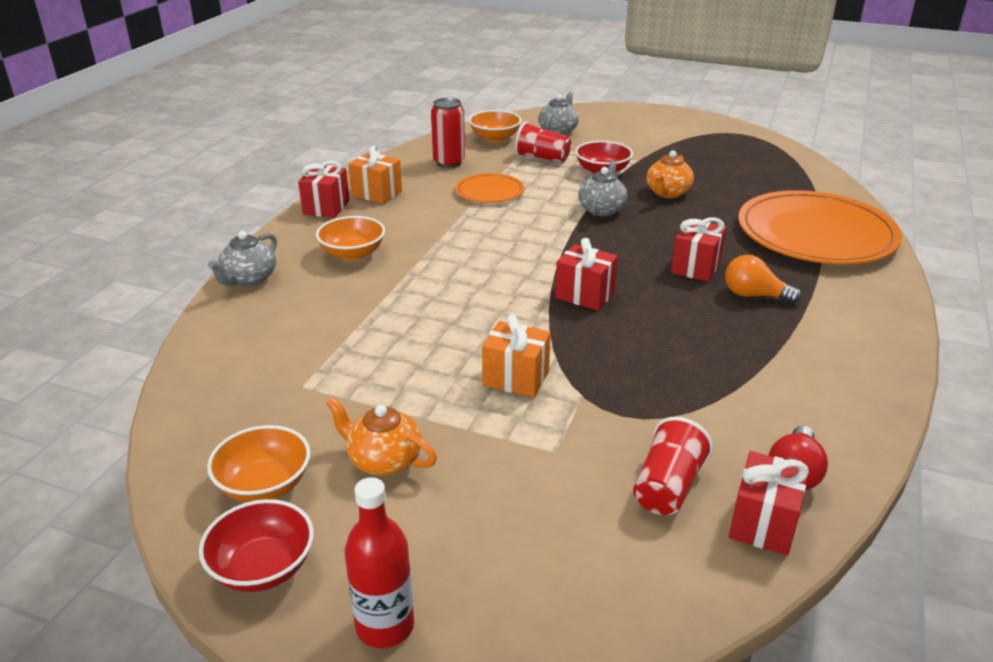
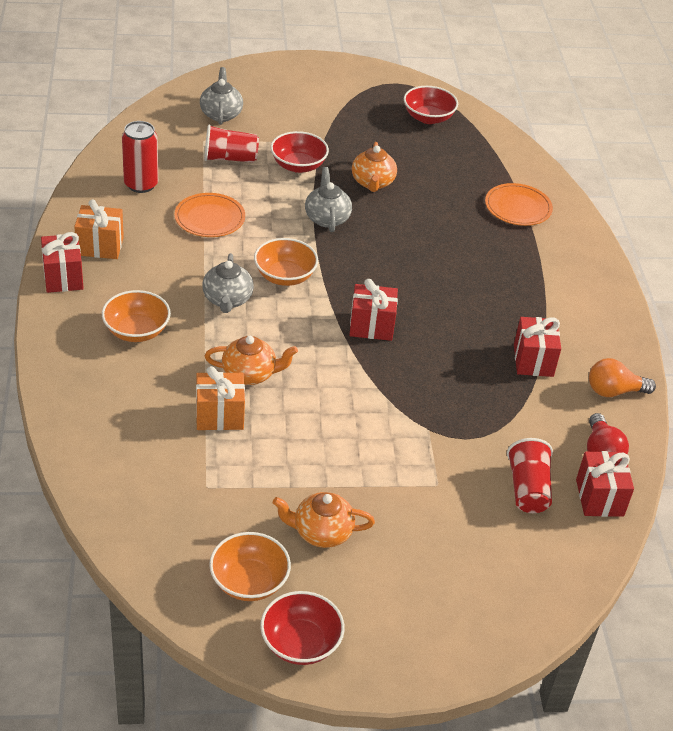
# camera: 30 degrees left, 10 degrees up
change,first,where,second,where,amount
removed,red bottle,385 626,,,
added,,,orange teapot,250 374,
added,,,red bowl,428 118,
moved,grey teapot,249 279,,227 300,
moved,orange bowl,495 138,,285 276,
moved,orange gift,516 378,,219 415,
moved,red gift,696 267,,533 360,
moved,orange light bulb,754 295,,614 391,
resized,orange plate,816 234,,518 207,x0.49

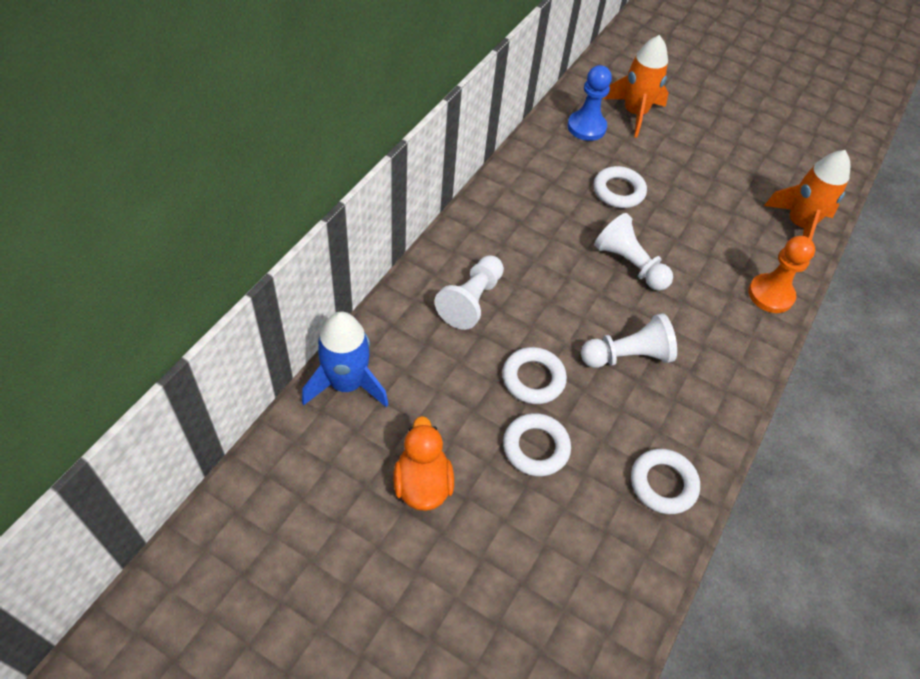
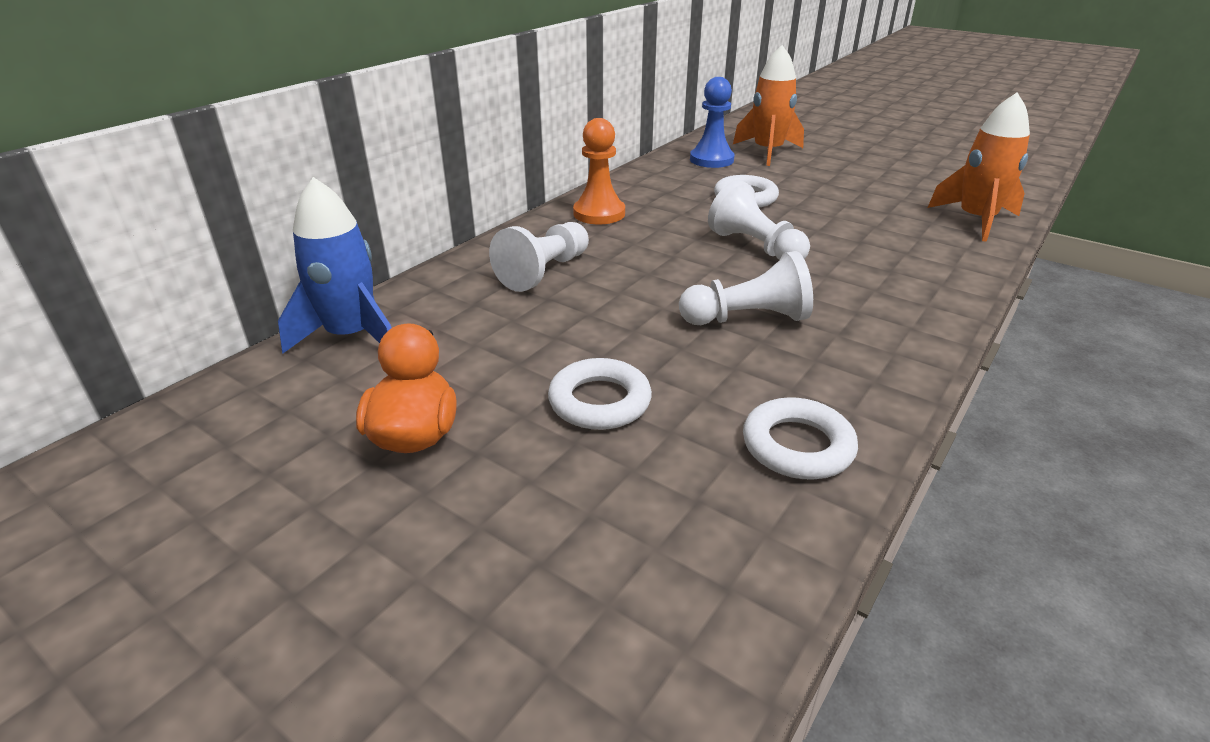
# camera: 10 degrees right, 20 degrees down
change,first,where,second,where,amount
removed,white ring,533 379,,,
moved,orange pawn,770 295,,599 213,

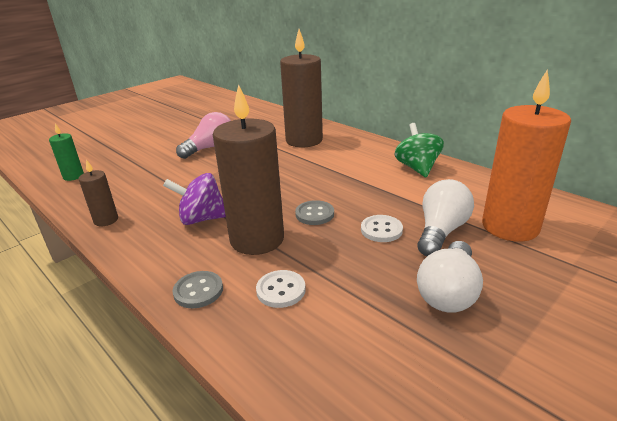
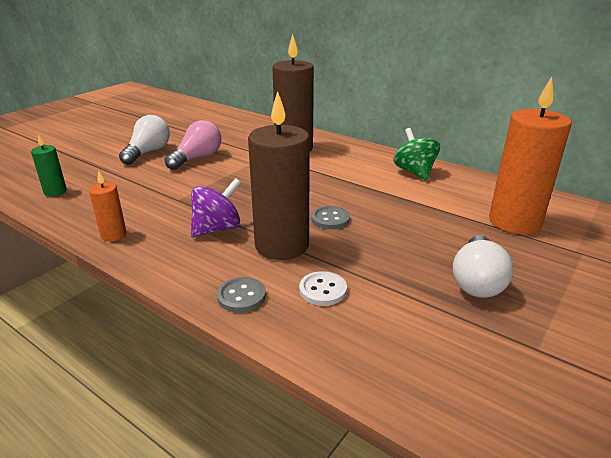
# camera: 10 degrees left, 0 degrees up
change,first,where,second,where,amount
removed,white button,381 230,,,
moved,white light bulb,440 231,,148 152,
recoloured,brown candle,106 220,orange candle,113 235,
turned,purple spinning top,202 219,,217 229,150 degrees clockwise

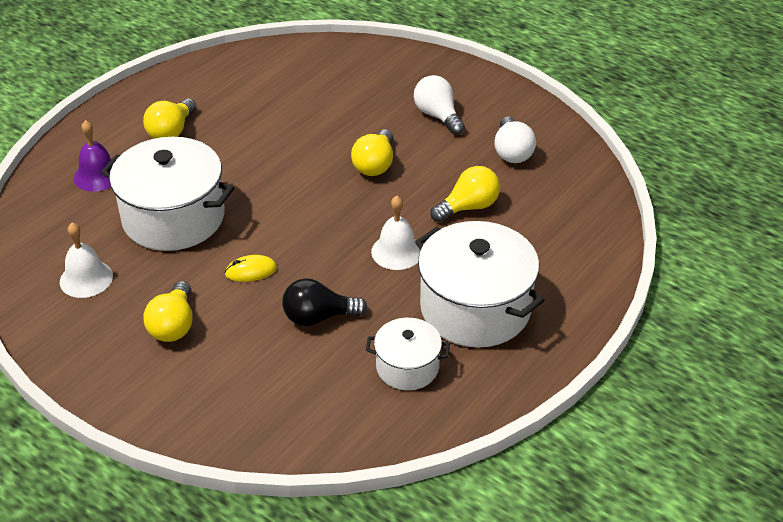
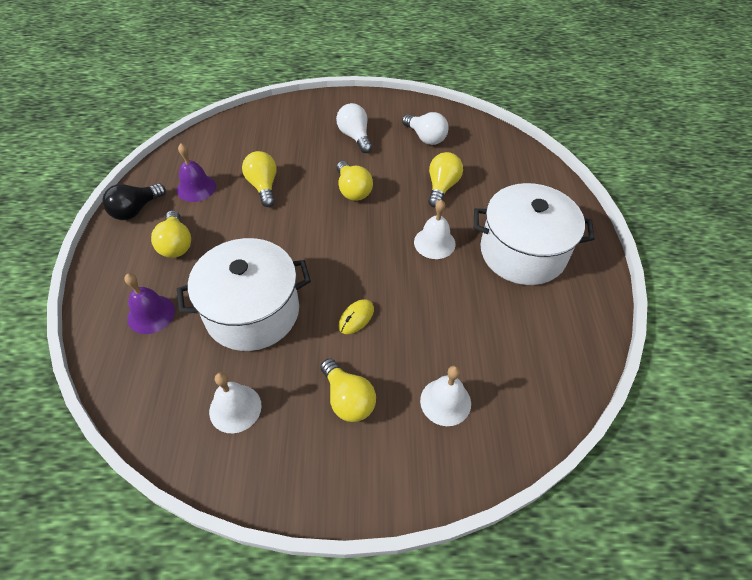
# camera: 40 degrees left, 10 degrees up
change,first,where,second,where,amount
removed,white pot,407 367,,,
added,,,purple bell,196 188,
added,,,yellow light bulb,263 186,
added,,,white bell,445 401,
moved,black light bulb,318 317,,136 210,
turned,white light bulb,438 116,,355 136,45 degrees clockwise

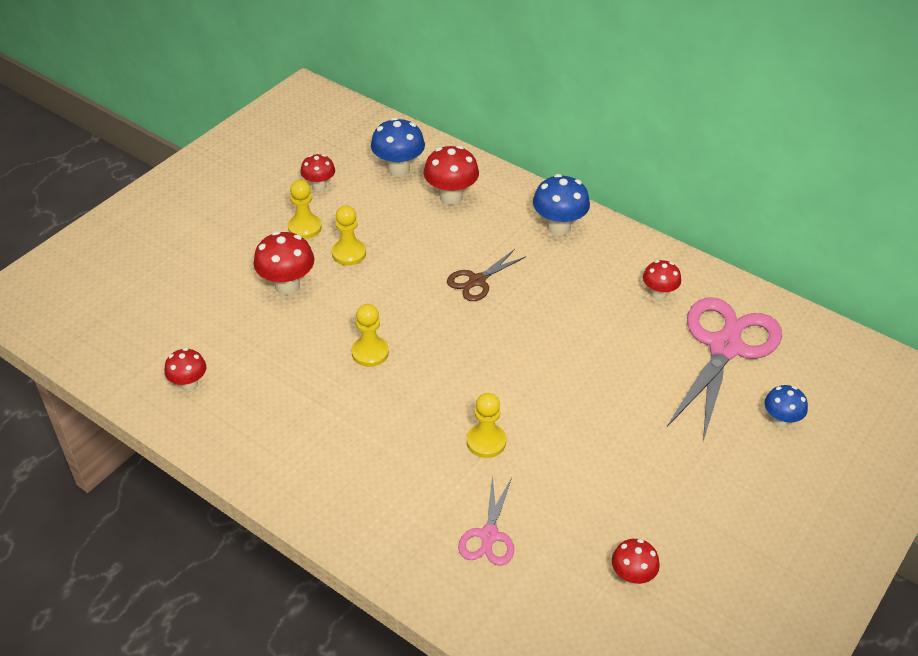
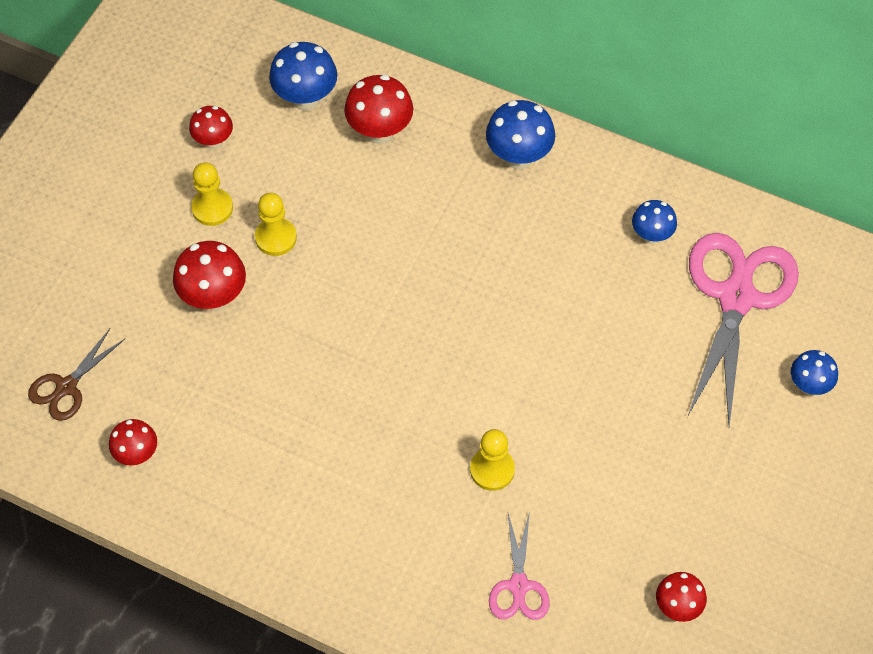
# camera: 10 degrees left, 15 degrees up
change,first,where,second,where,amount
removed,yellow pawn,370 352,,,
moved,brown scissors,477 281,,67 387,
recoloured,red mushroom,658 294,blue mushroom,651 235,

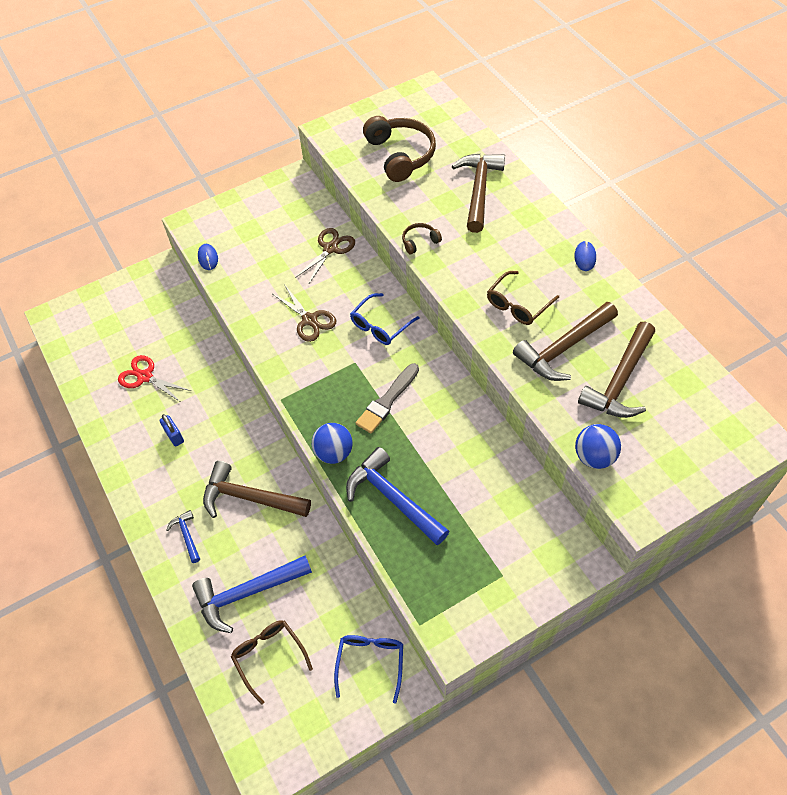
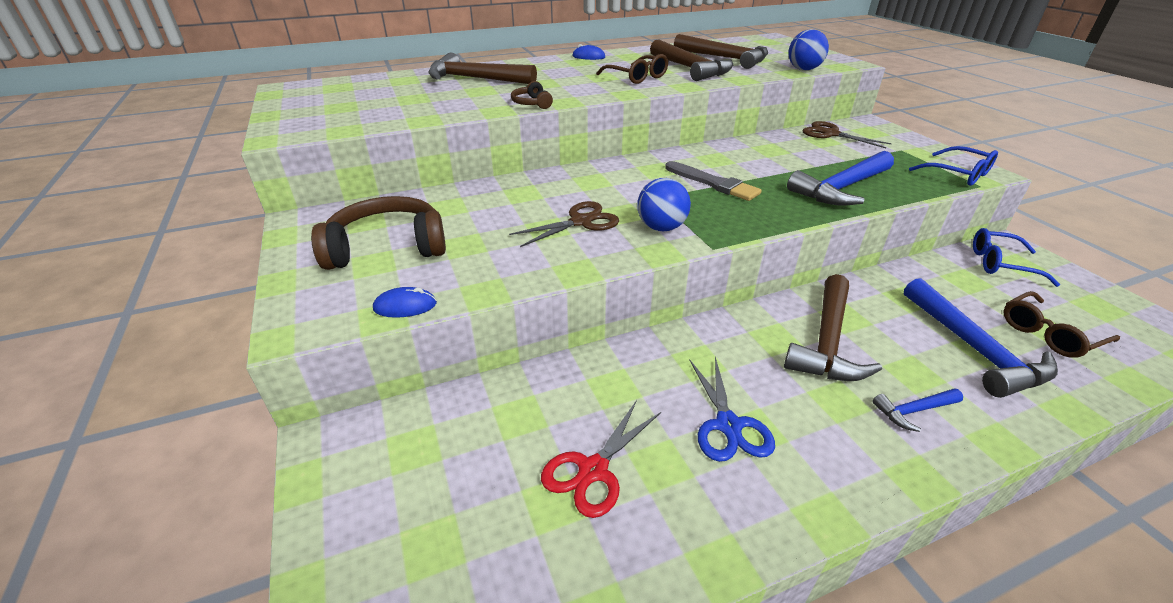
# camera: 85 degrees left, 20 degrees down
change,first,where,second,where,amount
moved,brown scissors,330 248,,831 134,
moved,blue ball,334 453,,661 227,
moved,blue glasses,380 326,,958 174,
moved,brown headphones,400 155,,387 247,
replaced,blue padlock,174 436,blue scissors,728 425,

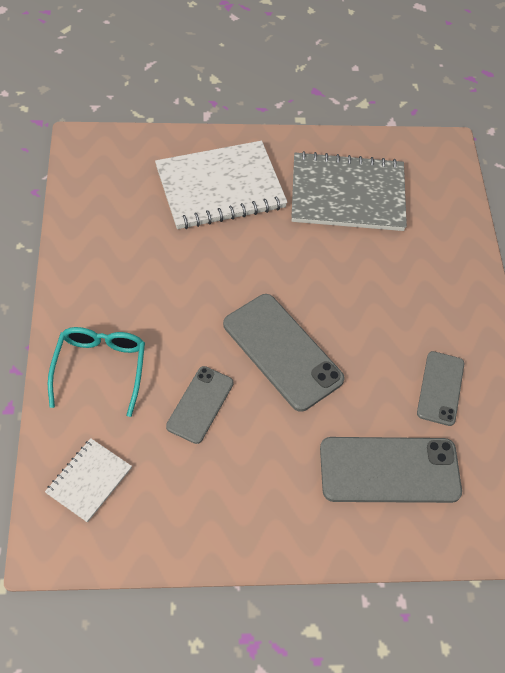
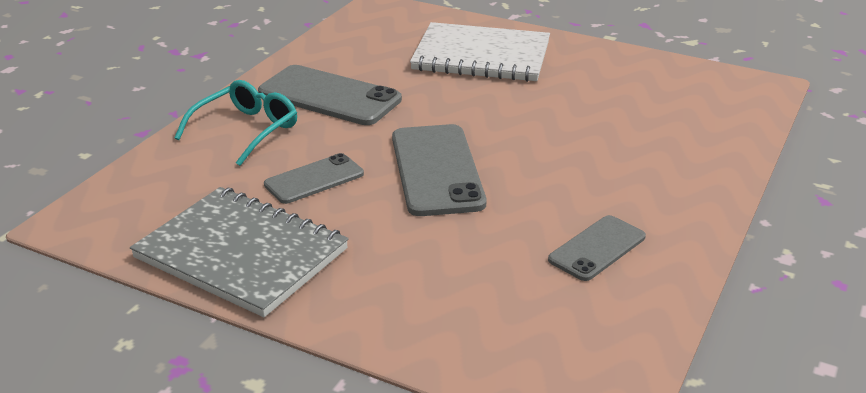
# camera: 35 degrees right, 25 degrees down
change,first,where,second,where,amount
removed,white notebook,89 480,,,
moved,grey notebook,347 194,,241 254,
moved,grey phone,389 470,,329 96,

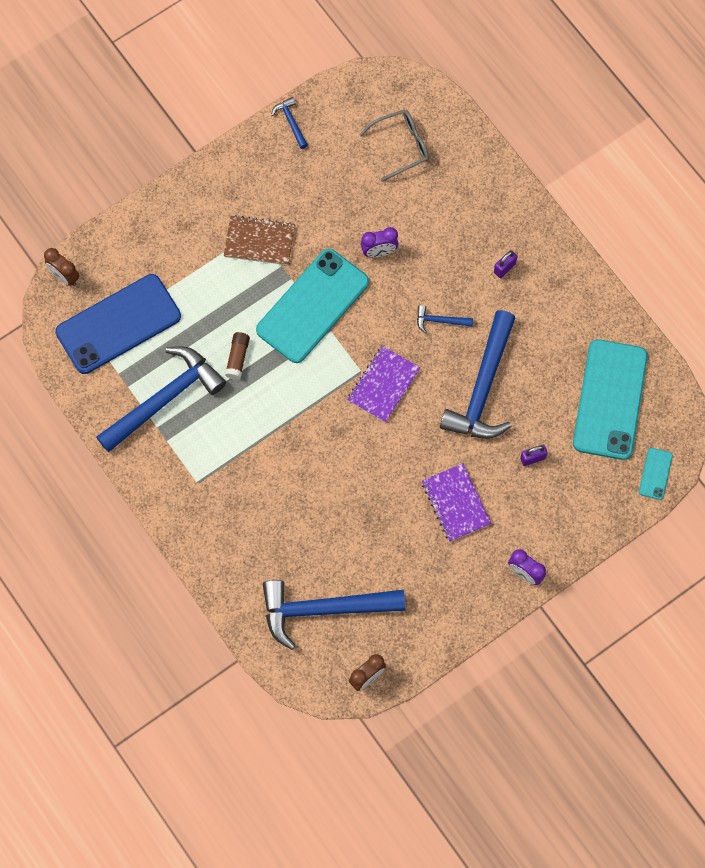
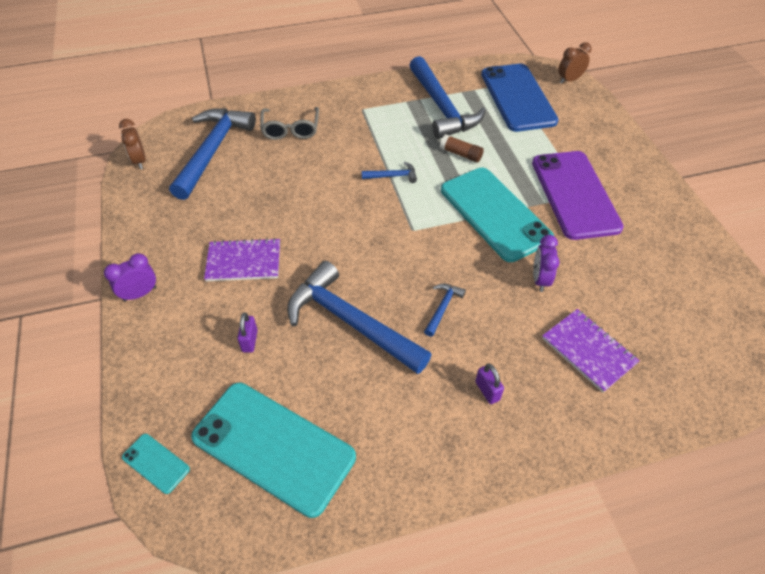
# camera: 110 degrees right, 20 degrees down
change,first,where,second,where,amount
moved,blue hammer,291 122,,393 176,
moved,purple notebook,383 385,,588 351,
moved,grey glasses,401 146,,290 129,
replaced,brown notebook,259 241,purple phone,574 194,

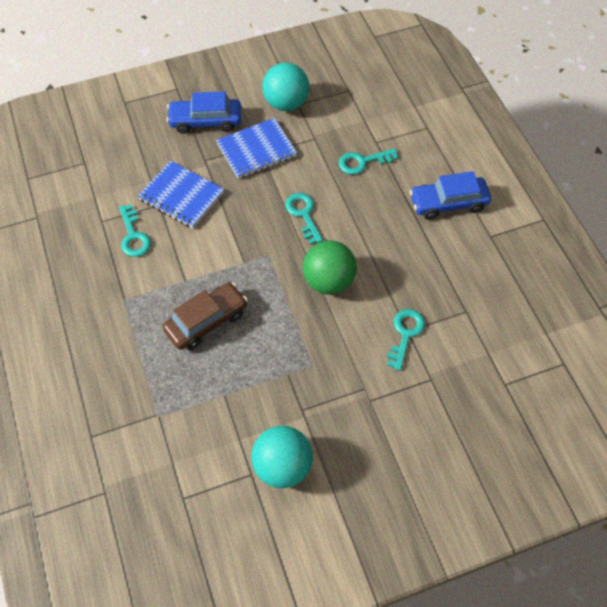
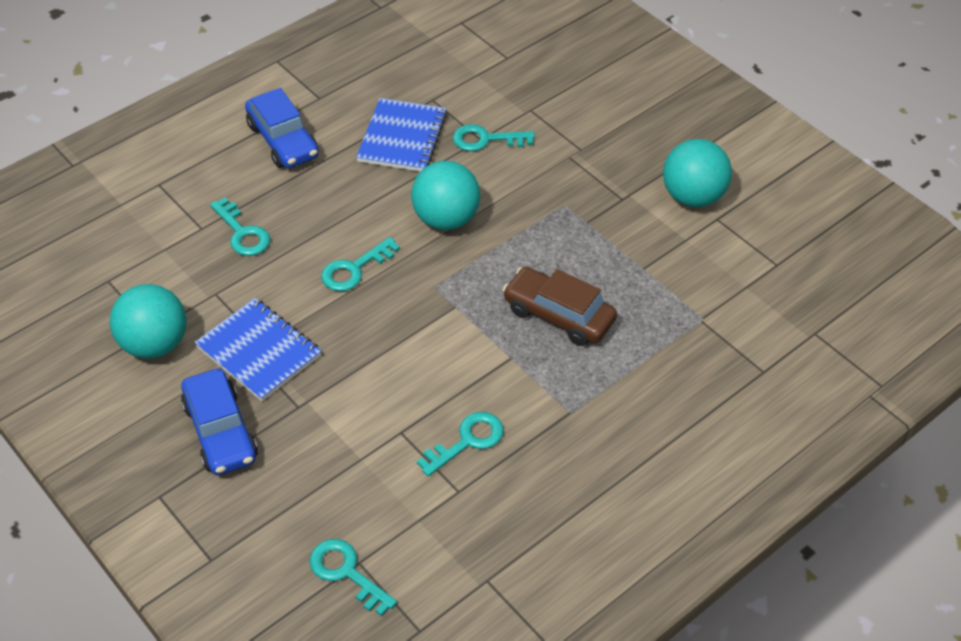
# camera: 110 degrees left, 10 degrees down
change,first,where,second,where,amount
added,,,turquoise key,346 573,
moved,blue notebook,181 196,,402 138,
recoloured,green ball,328 281,turquoise ball,446 219,

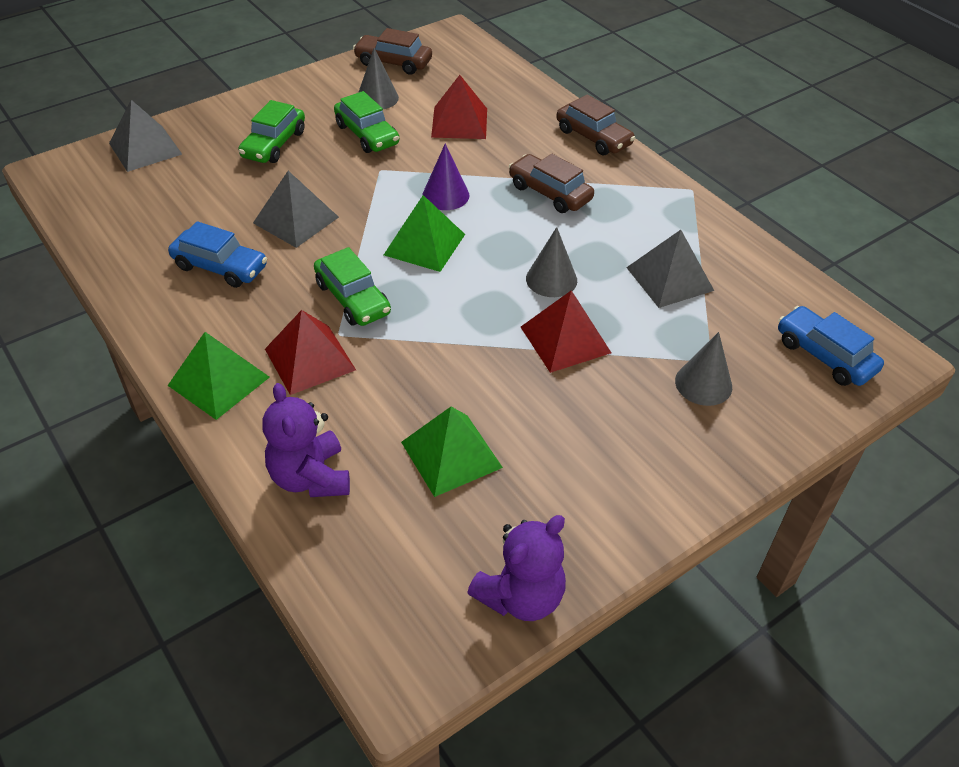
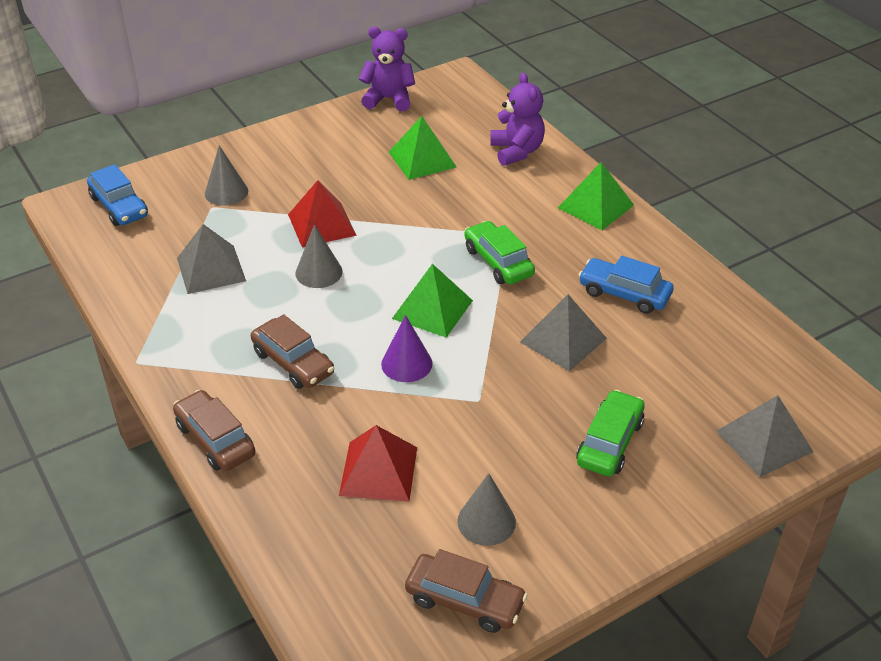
# camera: 175 degrees left, 5 degrees down
change,first,where,second,where,amount
removed,red pyramid,309 359,,,
removed,green car,367 135,,,
turned,purple teddy bear,521 596,,388 99,45 degrees clockwise

